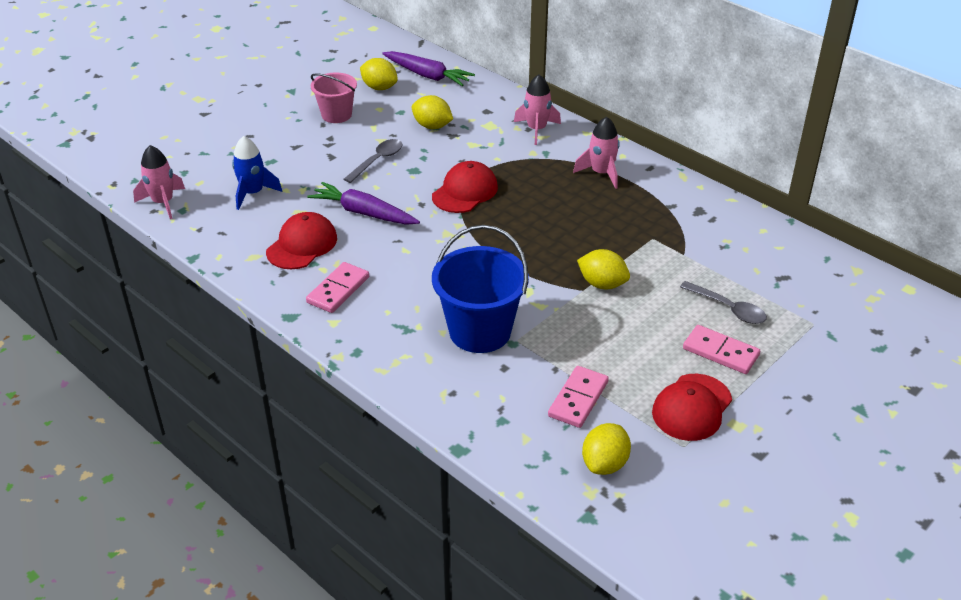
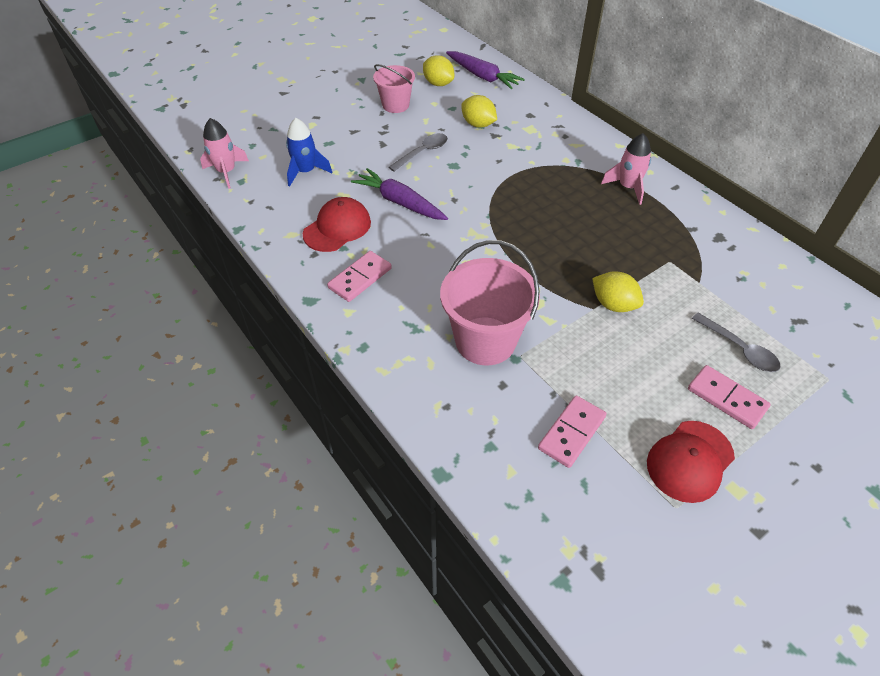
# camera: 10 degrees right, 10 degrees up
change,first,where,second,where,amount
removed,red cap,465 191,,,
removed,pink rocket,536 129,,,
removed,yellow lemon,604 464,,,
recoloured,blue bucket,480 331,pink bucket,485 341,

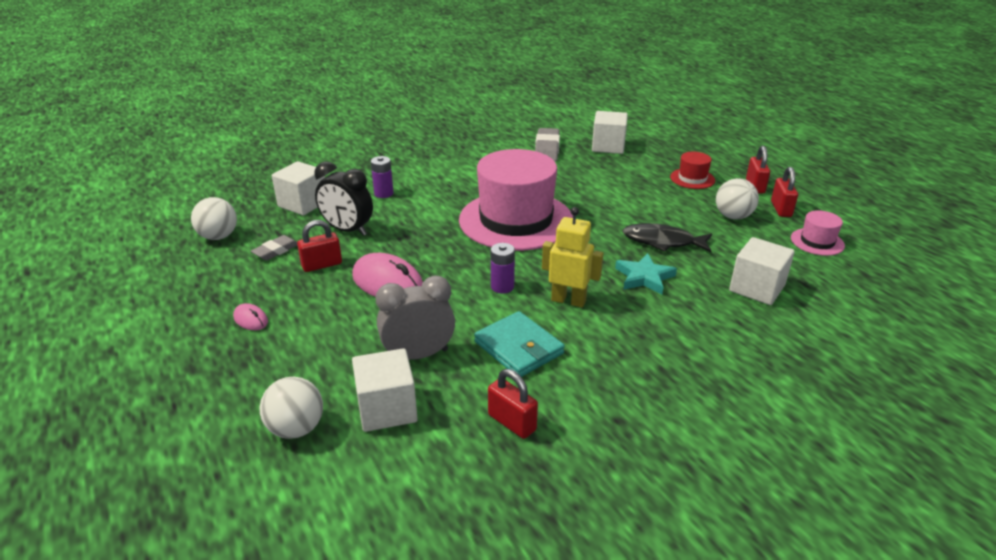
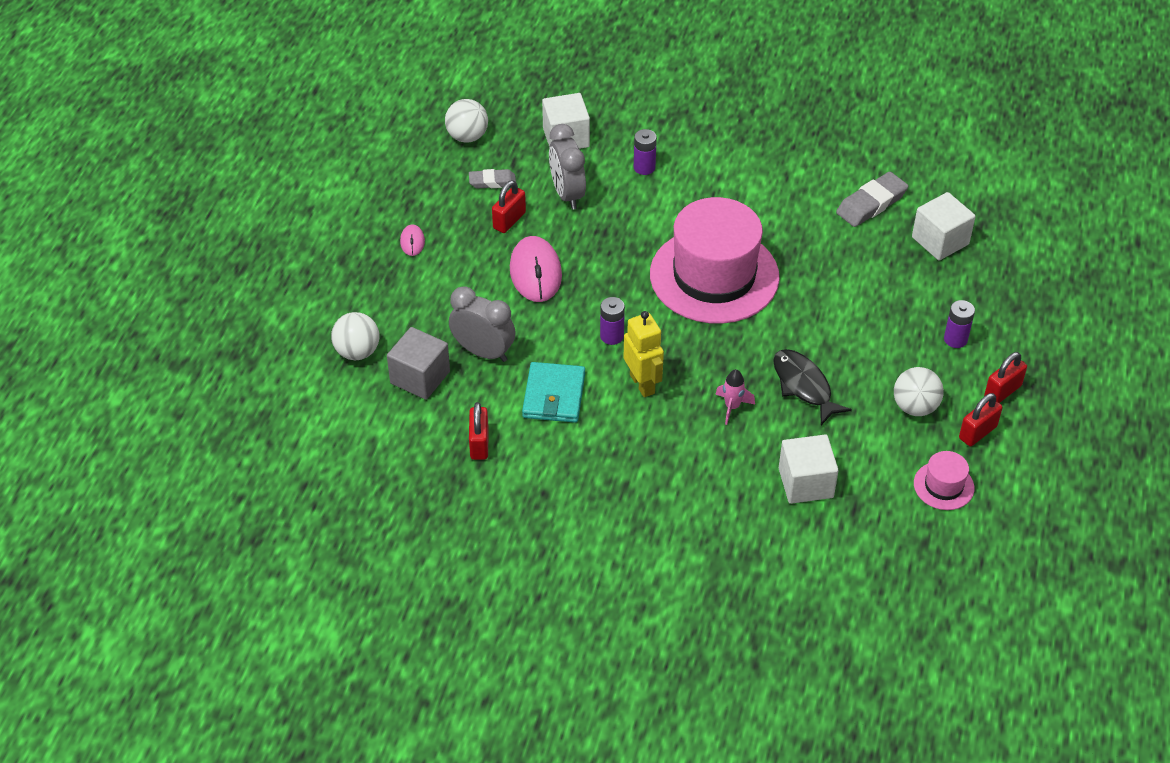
# camera: 45 degrees right, 15 degrees up
change,first,where,second,where,amount
replaced,turquoise star,644 277,pink rocket,732 407,
replaced,red hat,692 178,purple battery,955 339,
recoloured,black clock,347 230,grey clock,567 194,
recoloured,white cube,387 409,grey cube,420 377,
turned,red padlock,322 265,,509 220,75 degrees counterclockwise

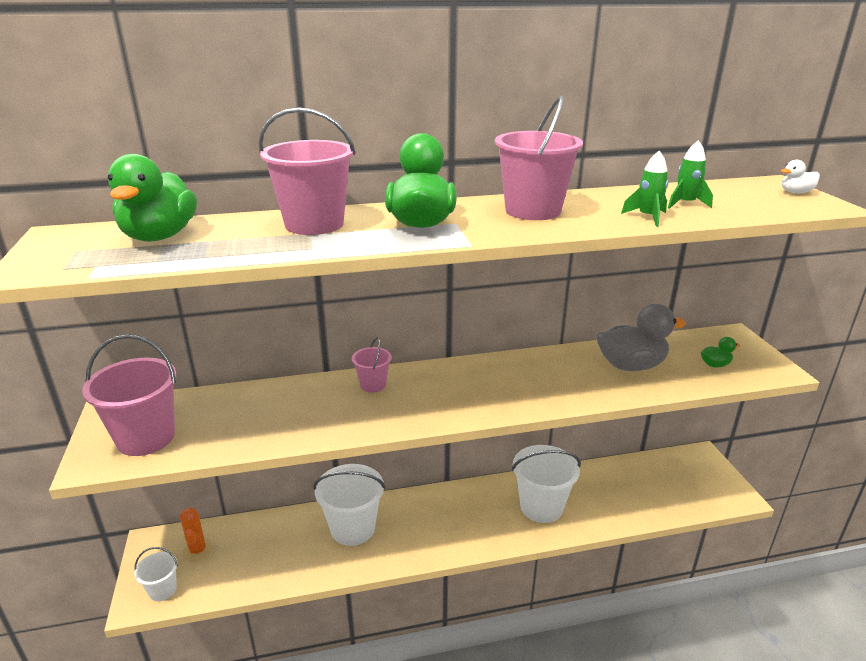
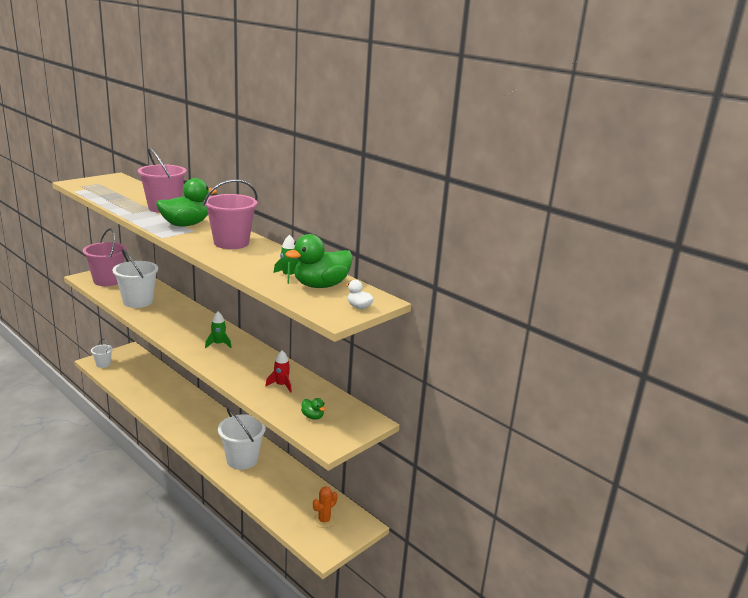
# camera: 55 degrees right, 5 degrees down
change,first,where,second,where,amount
removed,pink bucket,373 385,,,
moved,green duck,160 236,,321 285,
moved,orange cactus,198 550,,324 520,
moved,white bucket,352 528,,138 301,
moved,green rocket,647 217,,218 344,
replaced,grey duck,631 365,red rocket,281 385,

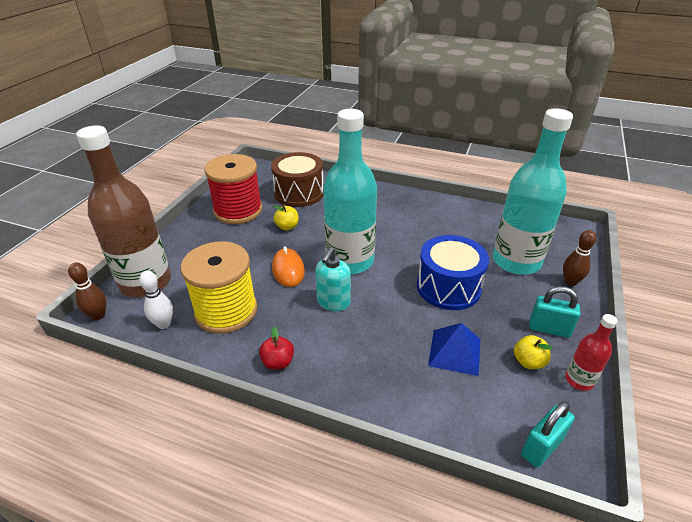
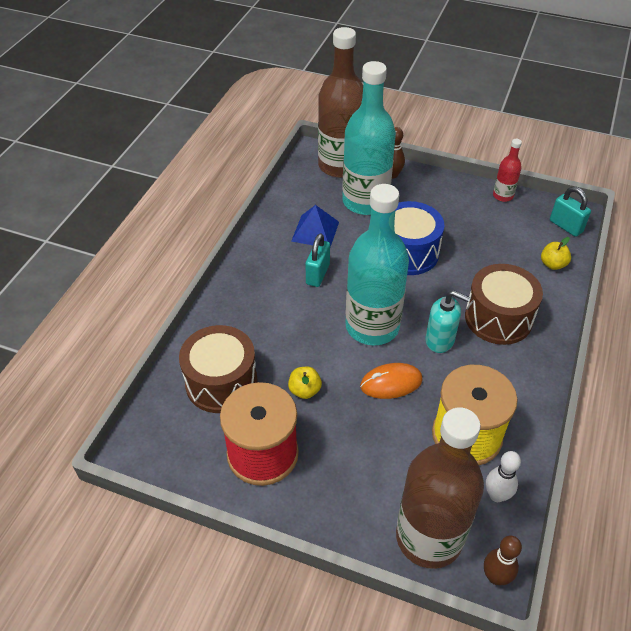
# camera: 90 degrees left, 10 degrees up
change,first,where,second,where,amount
removed,red apple,278 362,,,
added,,,brown bottle,340 165,
added,,,brown drum,498 318,
moved,blue pyramid,454 352,,315 231,
moved,yellow apple,528 362,,552 264,
moved,turquoise padlock,549 329,,317 274,

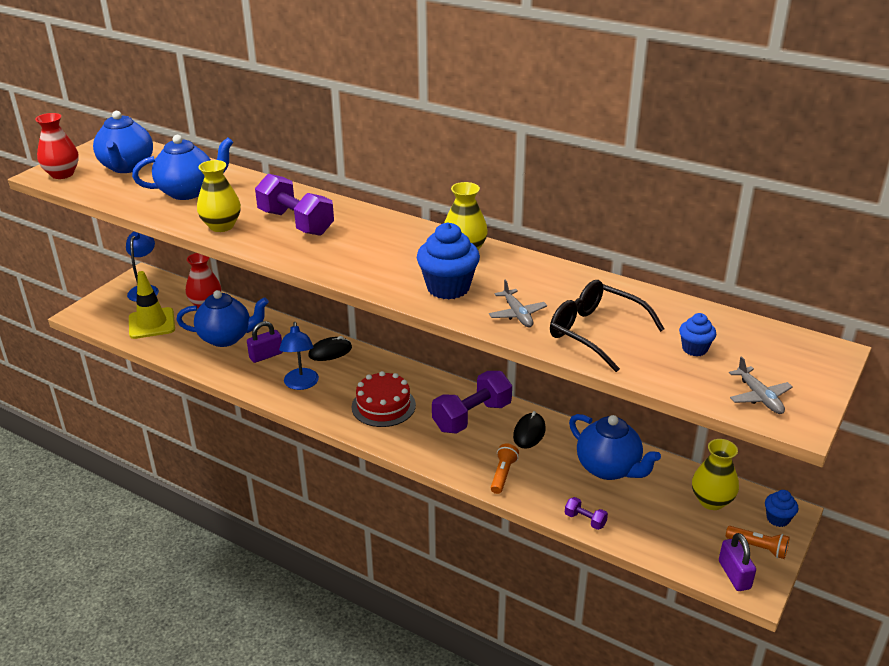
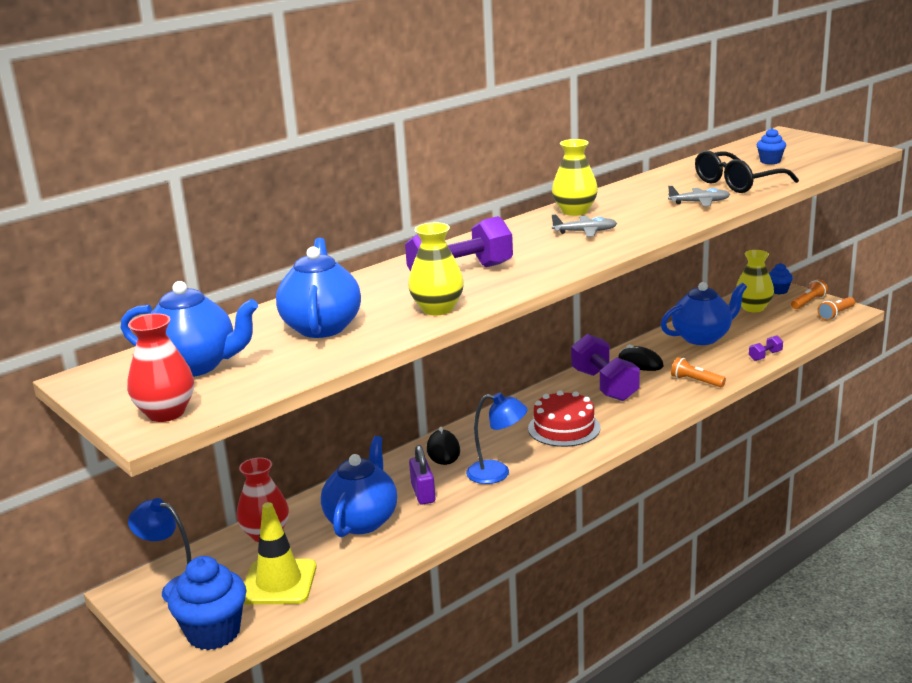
# camera: 70 degrees left, 10 degrees down
change,first,where,second,where,amount
moved,blue cupcake,448 288,,213 633,
moved,grey plane,759 397,,585 232,
replaced,purple padlock,734 575,orange flashlight,836 314,

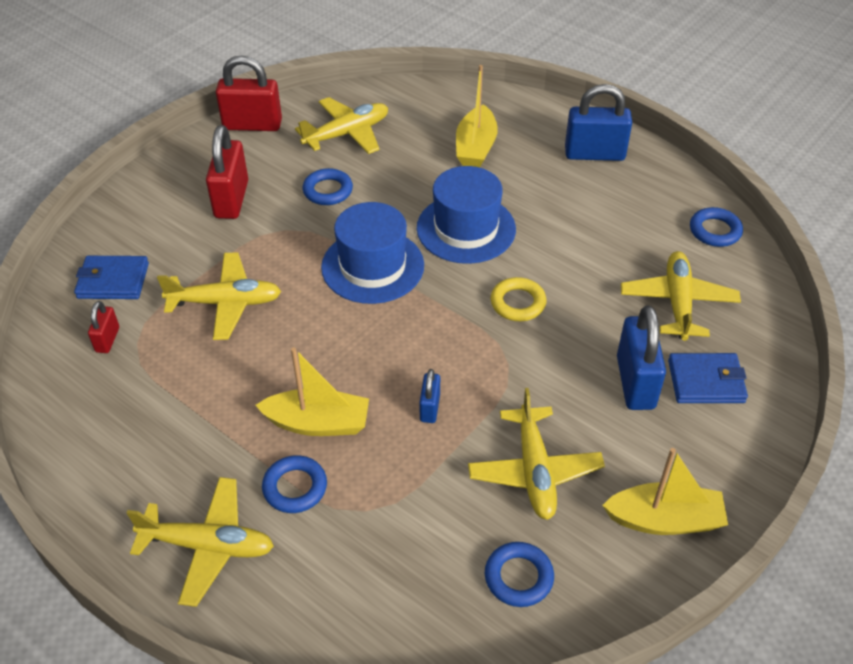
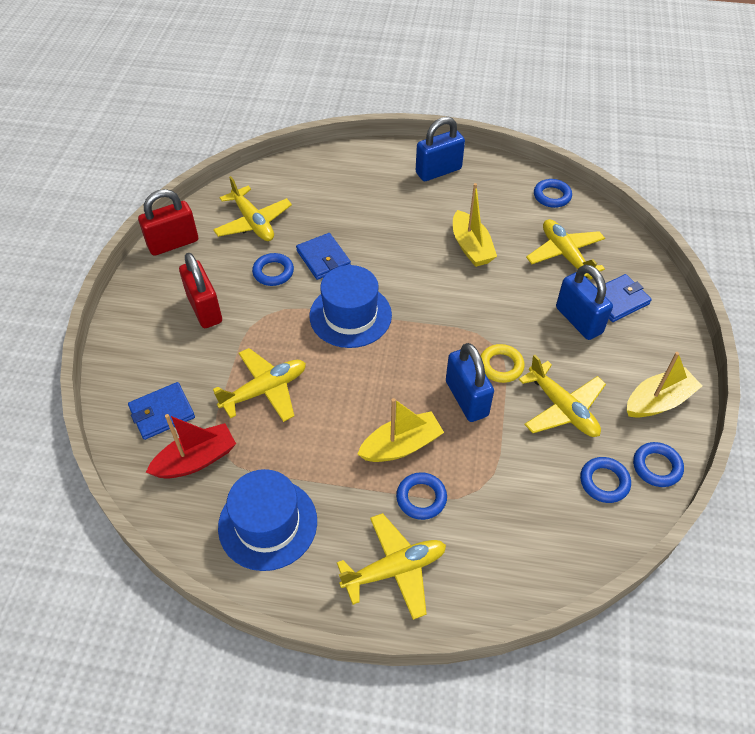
# camera: 30 degrees left, 5 degrees up
change,first,where,second,where,amount
added,,,blue wallet,323 258,
added,,,blue ring,656 467,
moved,blue hat,466 228,,268 524,
moved,yellow boat,475 147,,471 247,
moved,yellow ring,518 303,,501 366,
replaced,red padlock,107 340,red boat,196 460,
turned,yellow plane,347 134,,253 222,120 degrees clockwise
resized,blue padlock,430 408,,466 398,x1.91

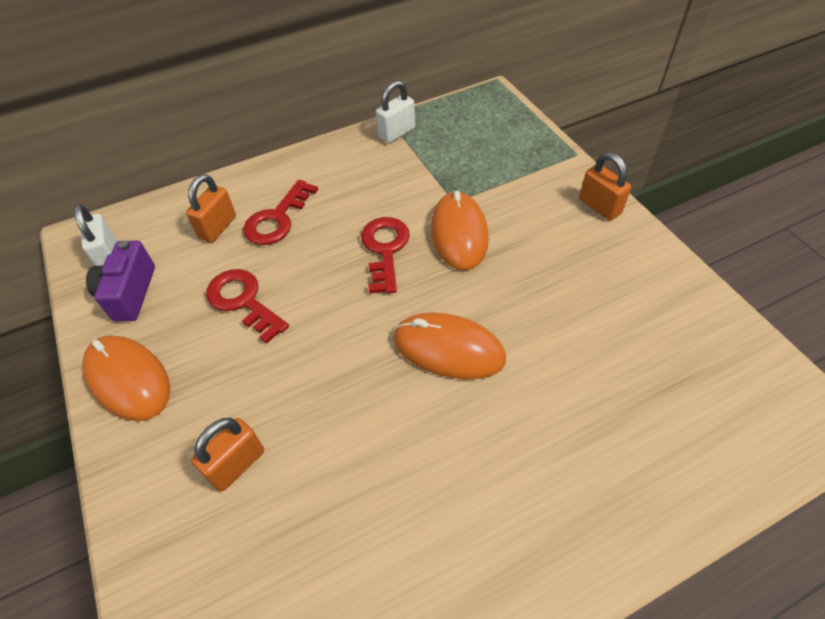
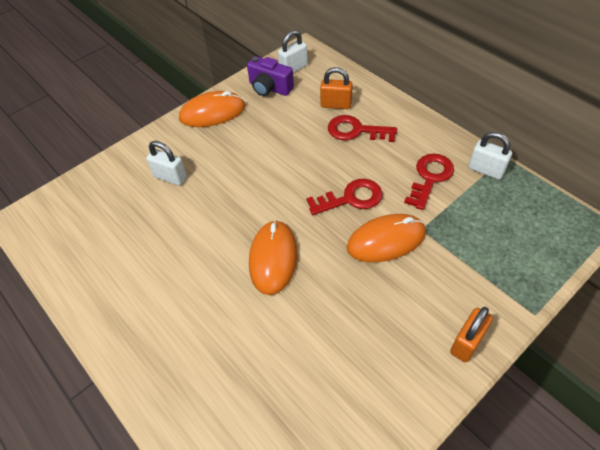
# camera: 75 degrees right, 0 degrees up
change,first,where,second,where,amount
moved,red key,243 301,,430 178,
recoloured,orange padlock,237 464,white padlock,170 177,
turned,orange mouse,128 379,,212 112,45 degrees clockwise
turned,purple camera,129 293,,269 88,135 degrees counterclockwise

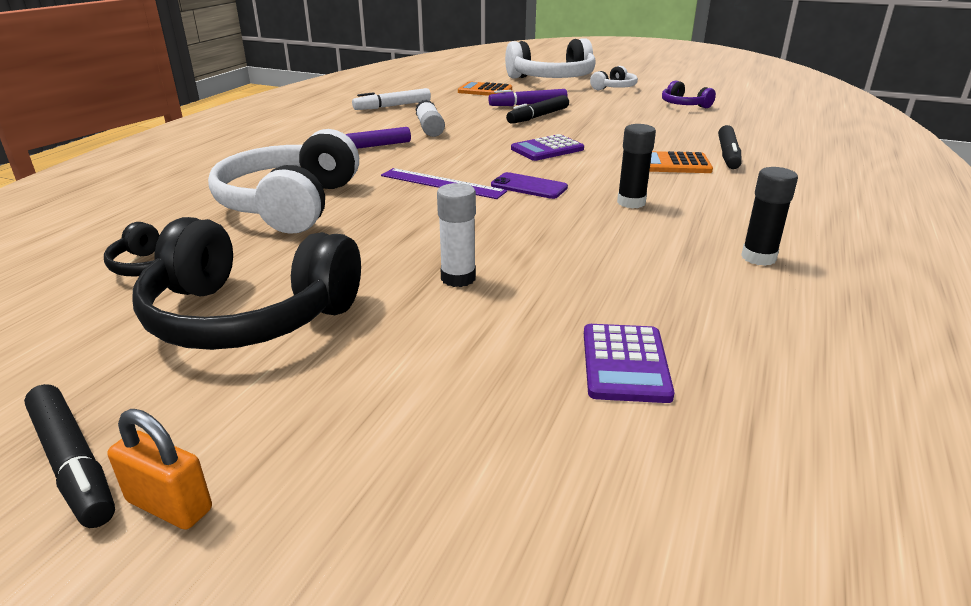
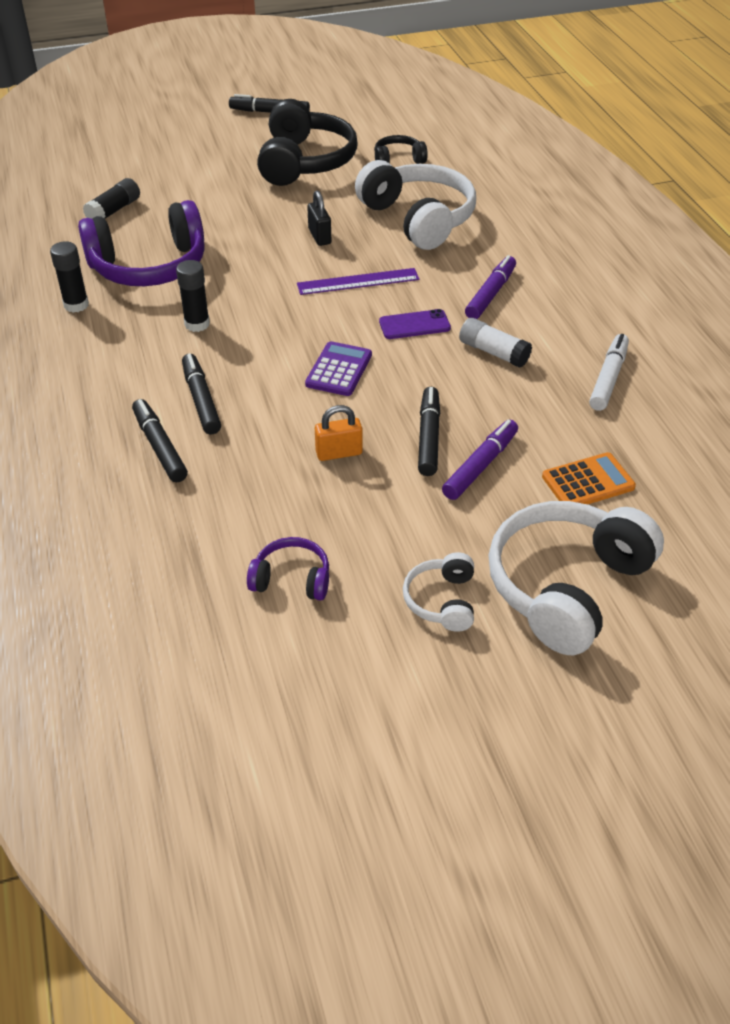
# camera: 140 degrees right, 15 degrees up
change,first,where,second,where,amount
removed,white glue stick,458 278,,,
added,,,purple headphones,149 266,
added,,,black padlock,319 236,
moved,orange padlock,169 505,,339 453,
moved,purple phone,529 186,,414 325,
replaced,purple calculator,625 364,black glue stick,114 210,
replaced,orange calculator,674 164,black marker,201 400,
turned,black headphones,248 316,,305 162,120 degrees clockwise

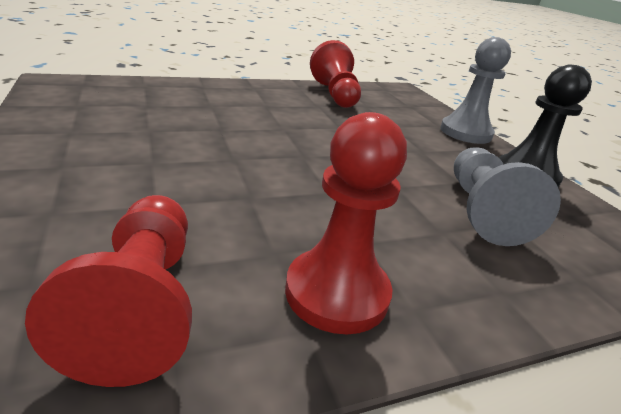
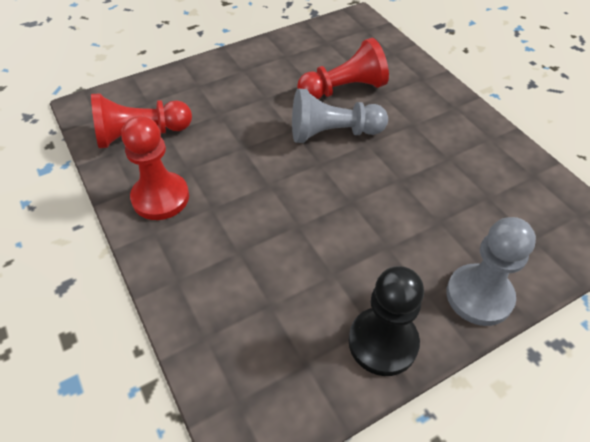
# camera: 85 degrees right, 20 degrees up
change,first,where,second,where,amount
moved,red pawn,335 94,,344 89,
moved,grey pawn,481 211,,333 133,

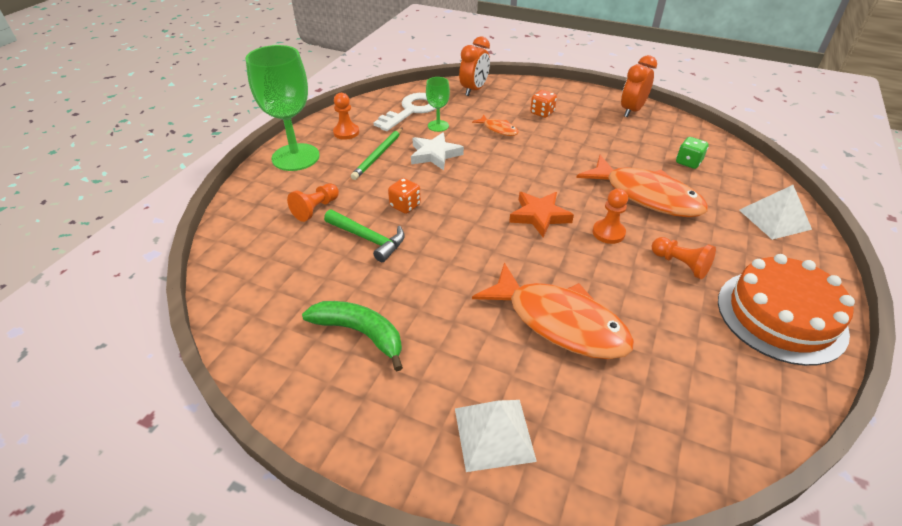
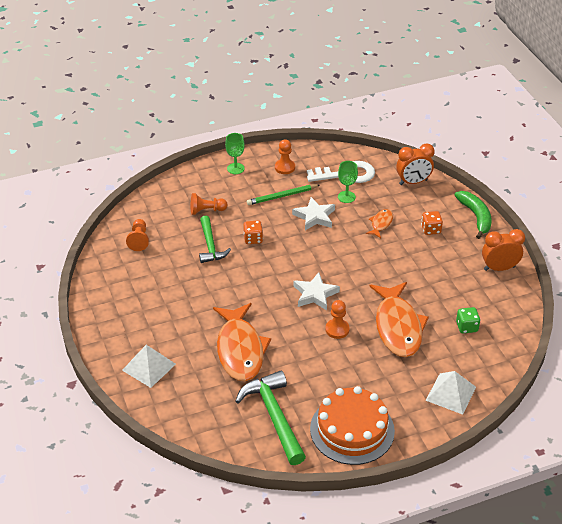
# camera: 45 degrees right, 0 degrees up
change,first,where,second,where,amount
added,,,green hammer,274 417,
moved,green banana,360 333,,476 217,
moved,orange pawn,680 264,,139 240,
recoloured,orange star,539 216,white star,315 294,
turned,orange fish,498 129,,381 223,150 degrees counterclockwise
resized,green goblet,295 157,,235 168,x0.49

